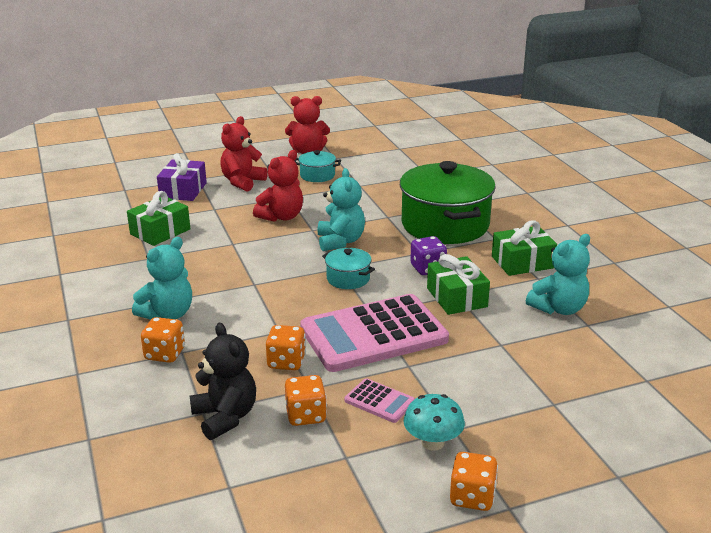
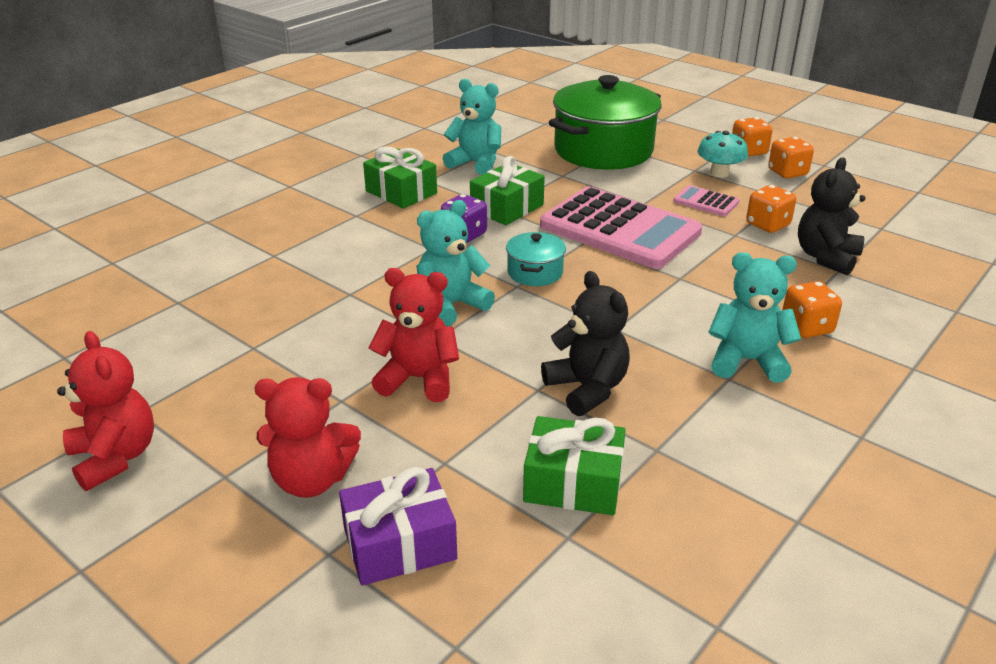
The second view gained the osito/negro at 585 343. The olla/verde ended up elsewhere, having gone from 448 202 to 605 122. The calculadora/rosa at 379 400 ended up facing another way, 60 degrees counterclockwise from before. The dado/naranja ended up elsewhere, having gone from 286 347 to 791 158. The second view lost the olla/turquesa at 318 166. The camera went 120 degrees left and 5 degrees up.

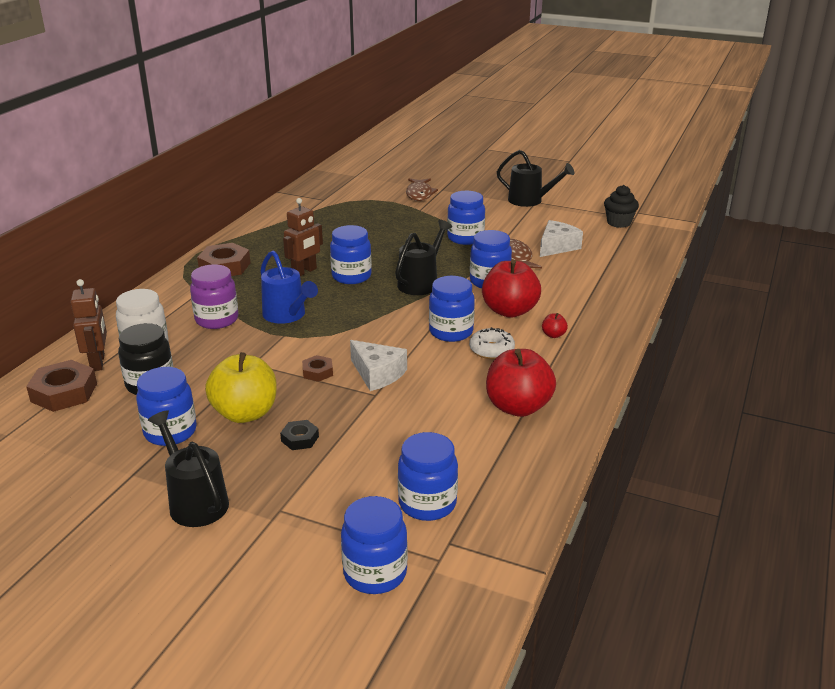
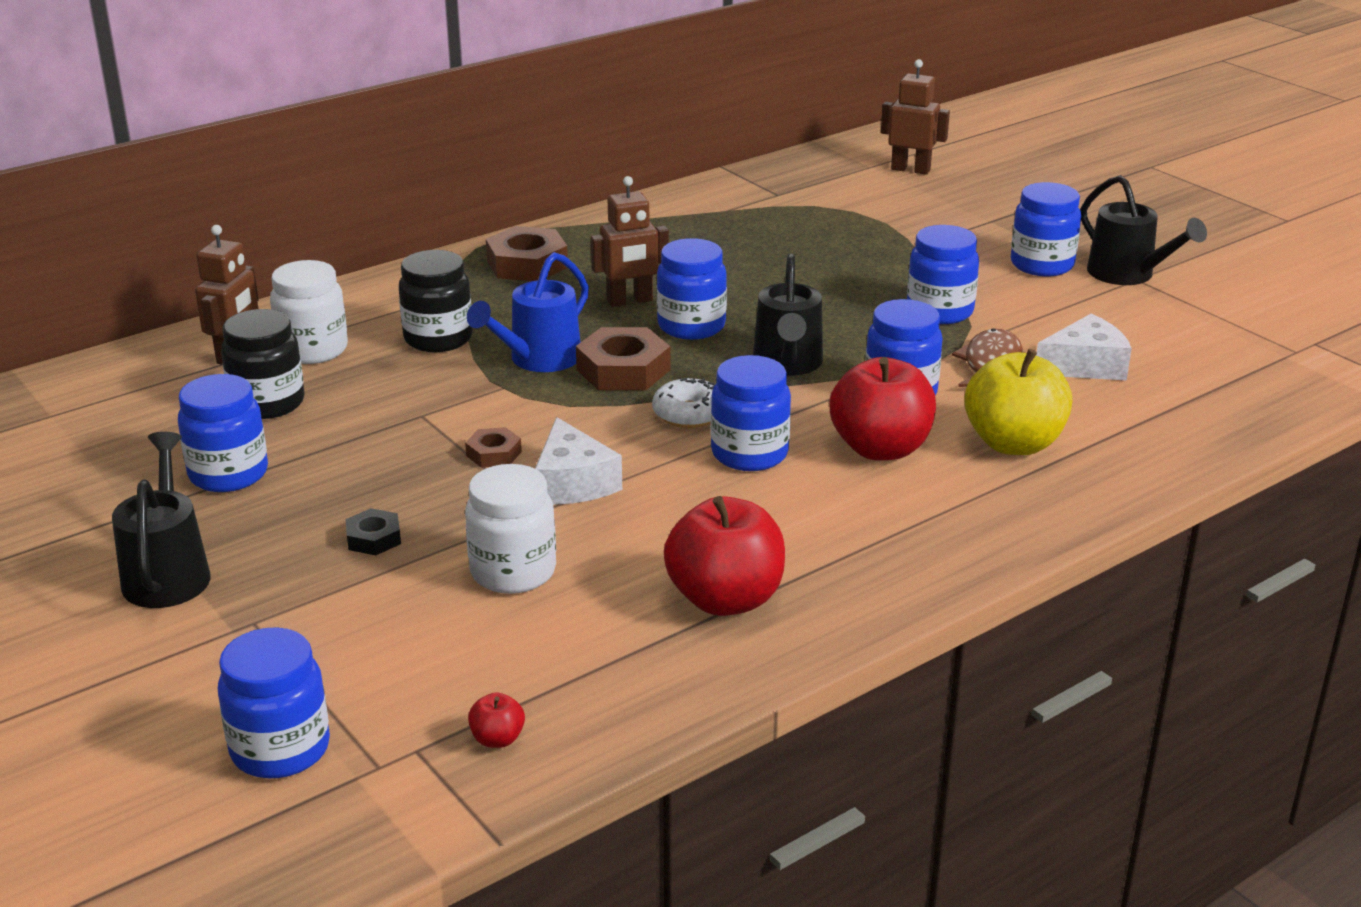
What was the tarro/morado at 214 296 turned into the tarro/negro at 436 301. The second view gained the tarro/blanco at 510 529. The regadera/azul at 289 287 ended up facing another way, 45 degrees clockwise from before. The manzana/rojo ended up elsewhere, having gone from 555 325 to 496 720. The tuerca/marrón ended up elsewhere, having gone from 61 386 to 623 358. The rosquilla/blanco ended up elsewhere, having gone from 492 343 to 683 403. The regadera/negro at 423 257 ended up facing another way, 120 degrees clockwise from before. The second view gained the robot/marrón at 915 117. The manzana/amarillo ended up elsewhere, having gone from 241 387 to 1018 402. The tarro/azul ended up elsewhere, having gone from 428 476 to 1046 229. The second view lost the pez/marrón at 422 189. The second view lost the magdalena/negro at 621 206. The camera went 30 degrees right and 0 degrees up.

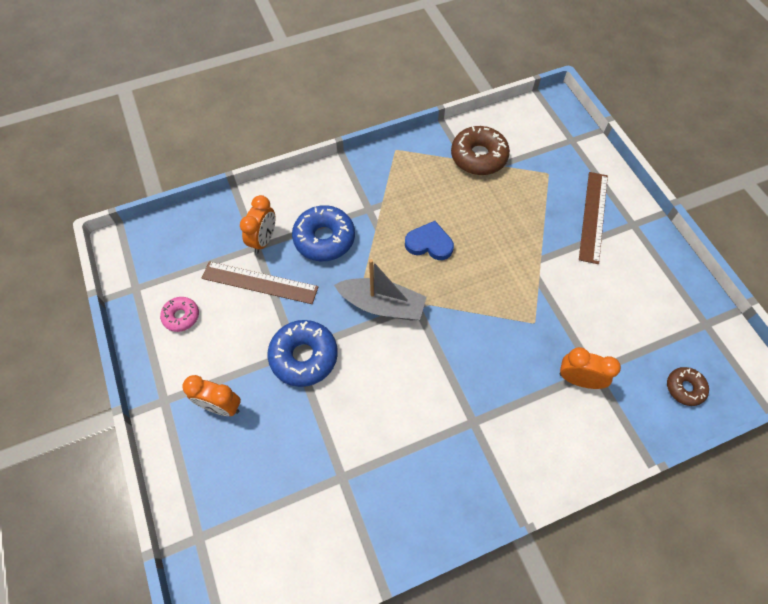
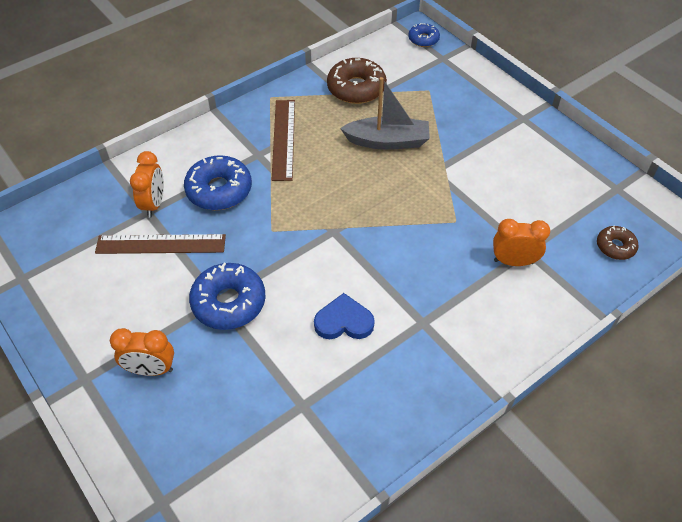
The regla/marrón ended up elsewhere, having gone from 593 218 to 283 140. The corazón/azul ended up elsewhere, having gone from 429 240 to 344 316. The barco/gris ended up elsewhere, having gone from 380 290 to 385 113. The second view gained the rosquilla/azul at 424 35. The second view lost the rosquilla/rosa at 179 314. The camera went 15 degrees left and 10 degrees down.

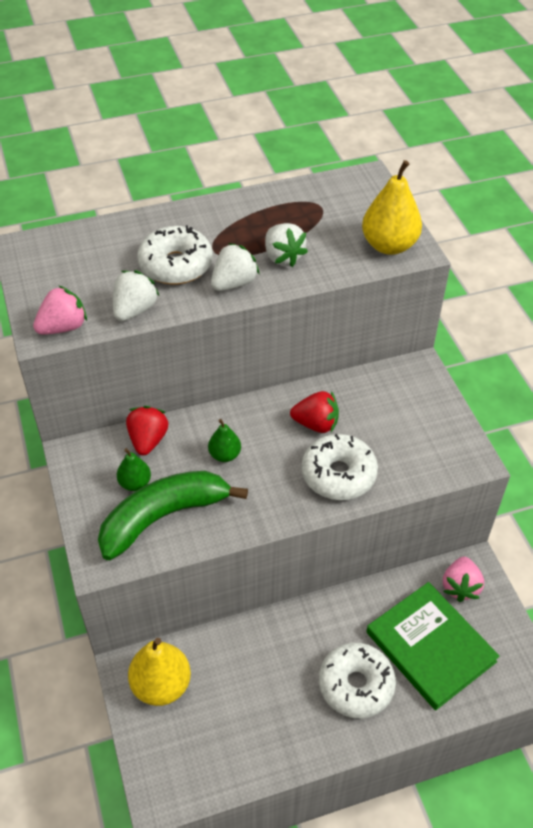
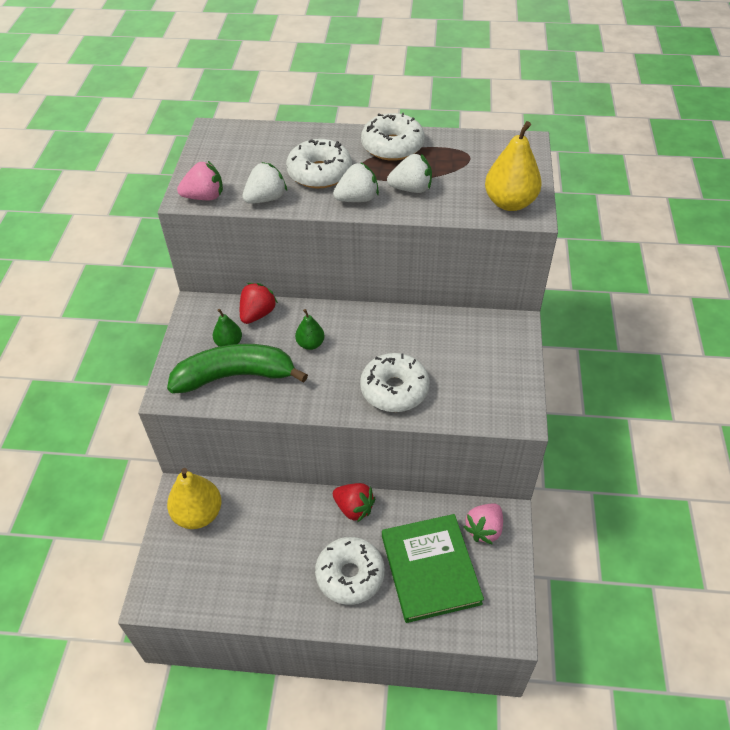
The fresa/rojo ended up elsewhere, having gone from 314 412 to 354 503. The second view gained the rosquilla/blanco at 393 137. The fresa/blanco at 286 245 ended up facing another way, 90 degrees counterclockwise from before. The camera went 25 degrees right and 0 degrees up.

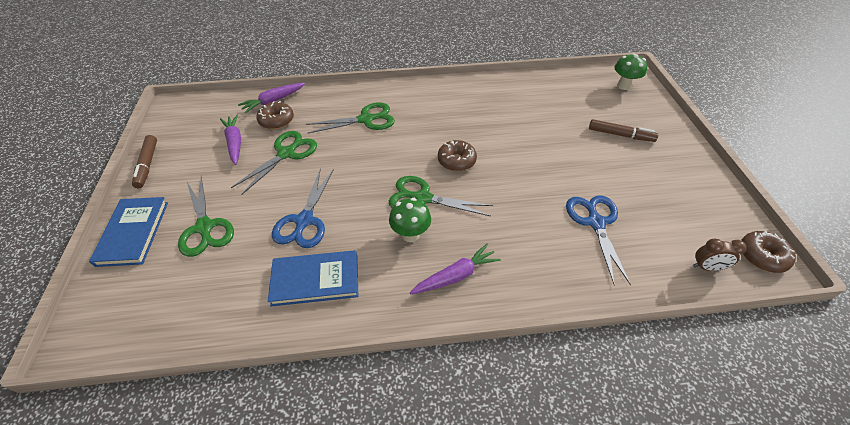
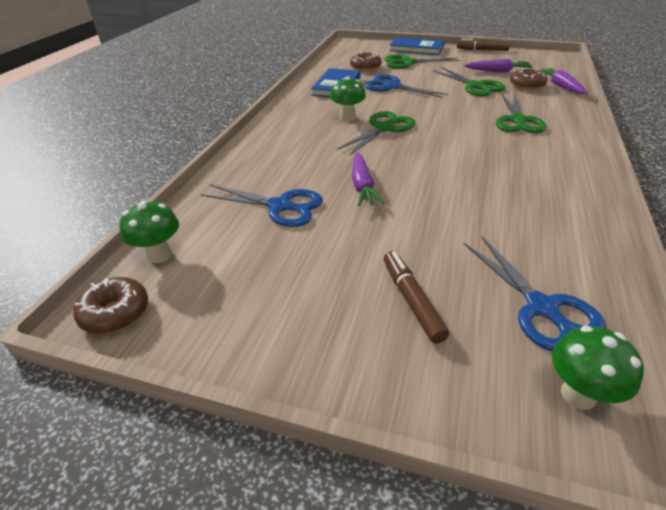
Where the despertador/marrón stood at 720 255, the seta/verde came to stand at 149 232. The rosquilla/marrón ended up elsewhere, having gone from 457 155 to 365 61. The zanahoria/morado ended up elsewhere, having gone from 455 269 to 368 179. The rotulador/marrón at 623 130 ended up facing another way, 120 degrees clockwise from before. The second view gained the tijeras/azul at 535 294. The camera went 115 degrees right and 10 degrees down.

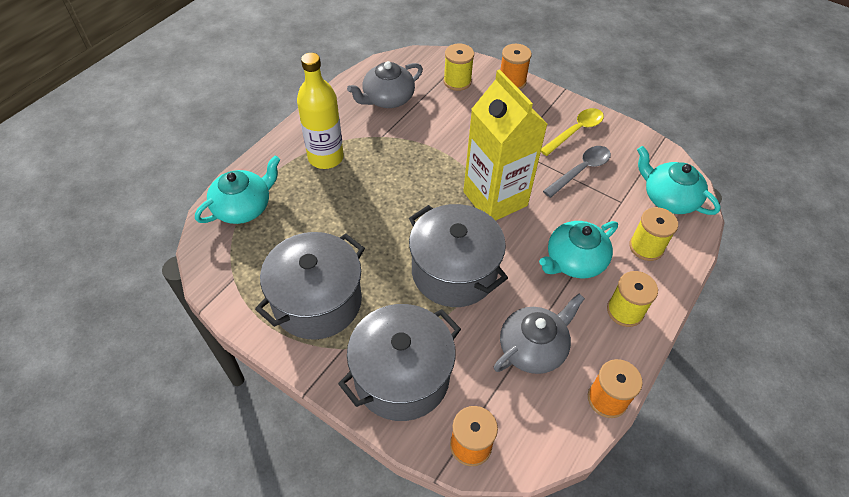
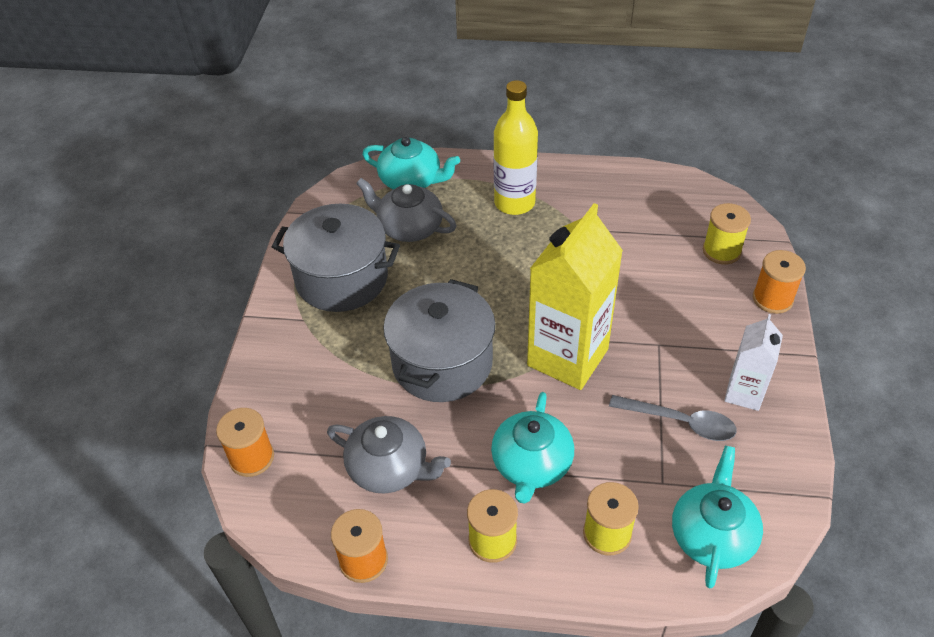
The tetera/gris ended up elsewhere, having gone from 385 84 to 406 210. The tetera/turquesa at 578 249 ended up facing another way, 105 degrees counterclockwise from before. Where the cuchara/amarillo stood at 572 132, the cartón de leche/blanco came to stand at 753 362. The second view lost the olla/gris at 399 362. The camera went 65 degrees right and 5 degrees down.

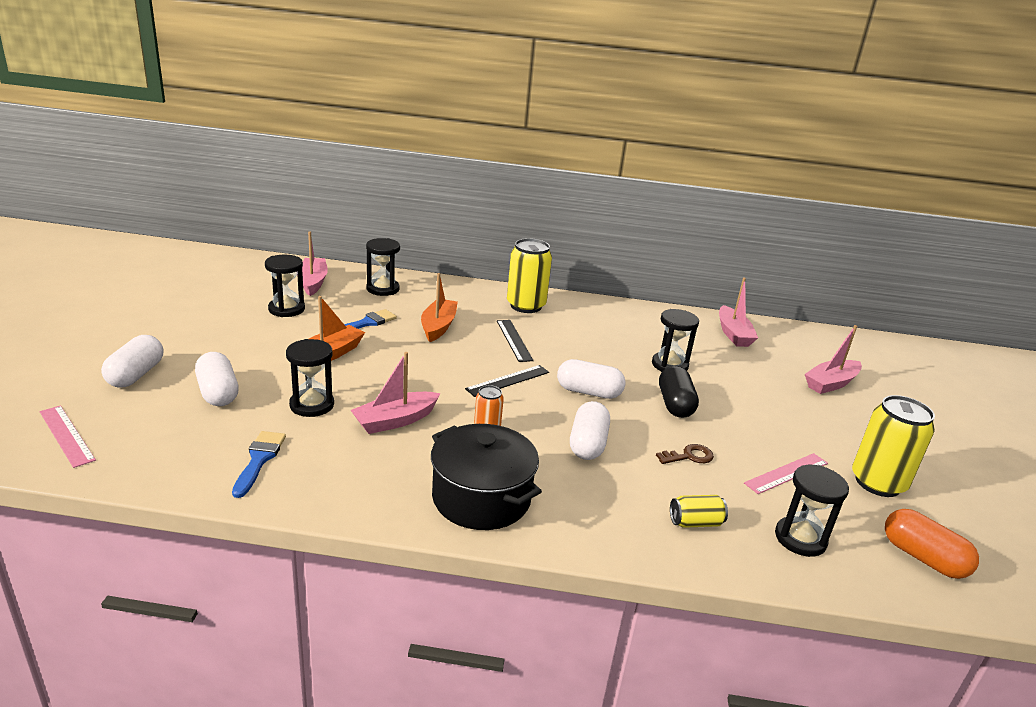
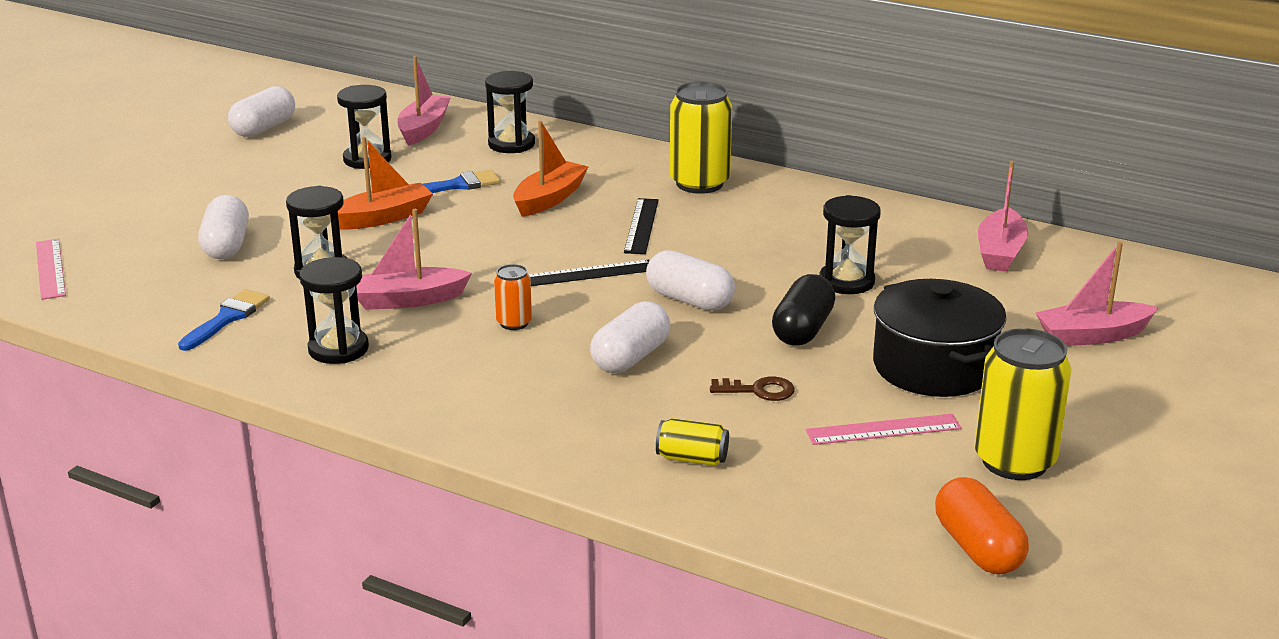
The cápsula/blanco ended up elsewhere, having gone from 132 361 to 261 111. The reloj de arena/negro ended up elsewhere, having gone from 812 511 to 334 310. The olla/negro ended up elsewhere, having gone from 486 477 to 940 338. The camera went 25 degrees right and 0 degrees up.

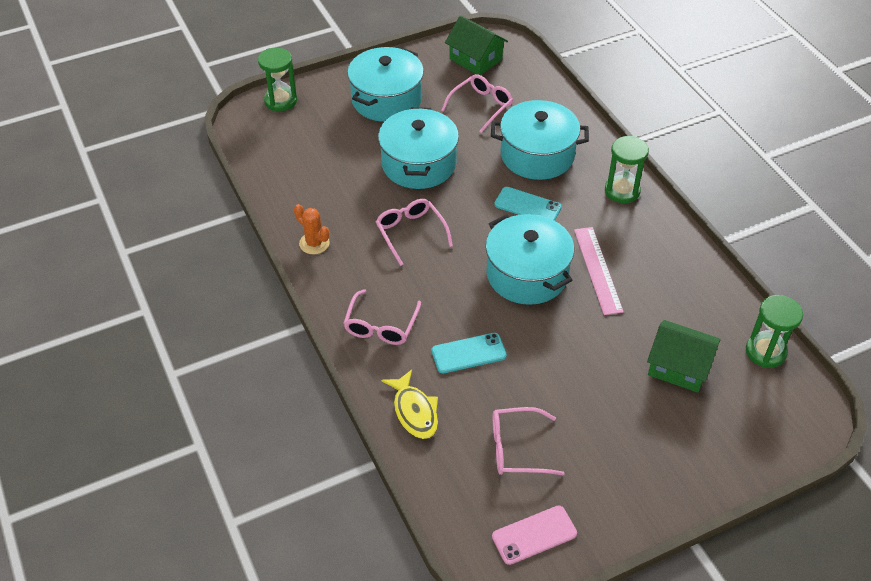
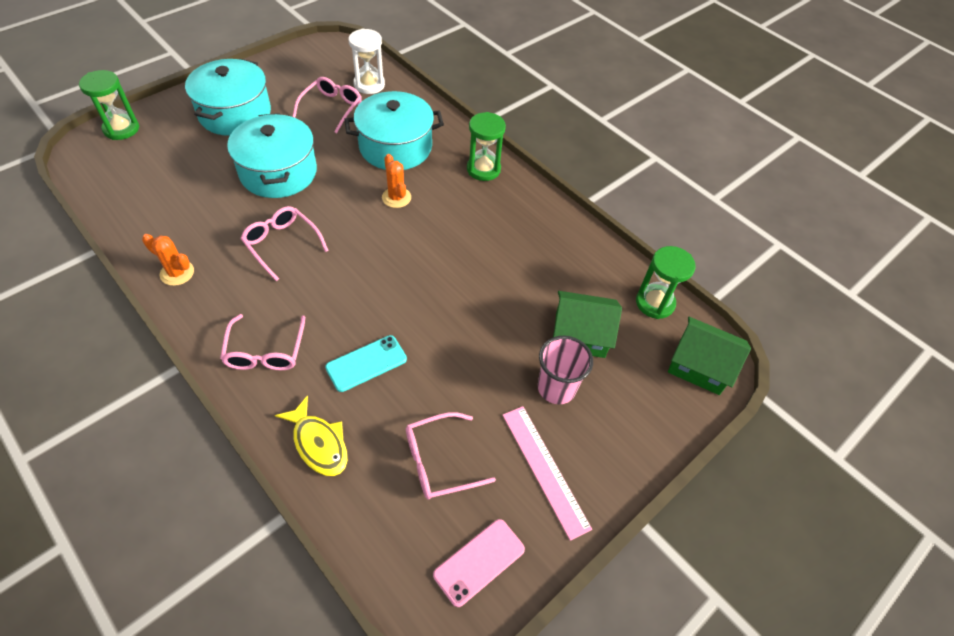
The second view gained the reloj de arena/blanco at 366 61. Where the móvil/turquesa stood at 528 204, the cactus/naranja came to stand at 396 181. The regla/rosa ended up elsewhere, having gone from 599 271 to 547 473. The second view gained the vaso/rosa at 565 370. The casa/verde ended up elsewhere, having gone from 476 45 to 709 356. The second view lost the olla/turquesa at 530 259. The camera went 20 degrees left and 5 degrees up.

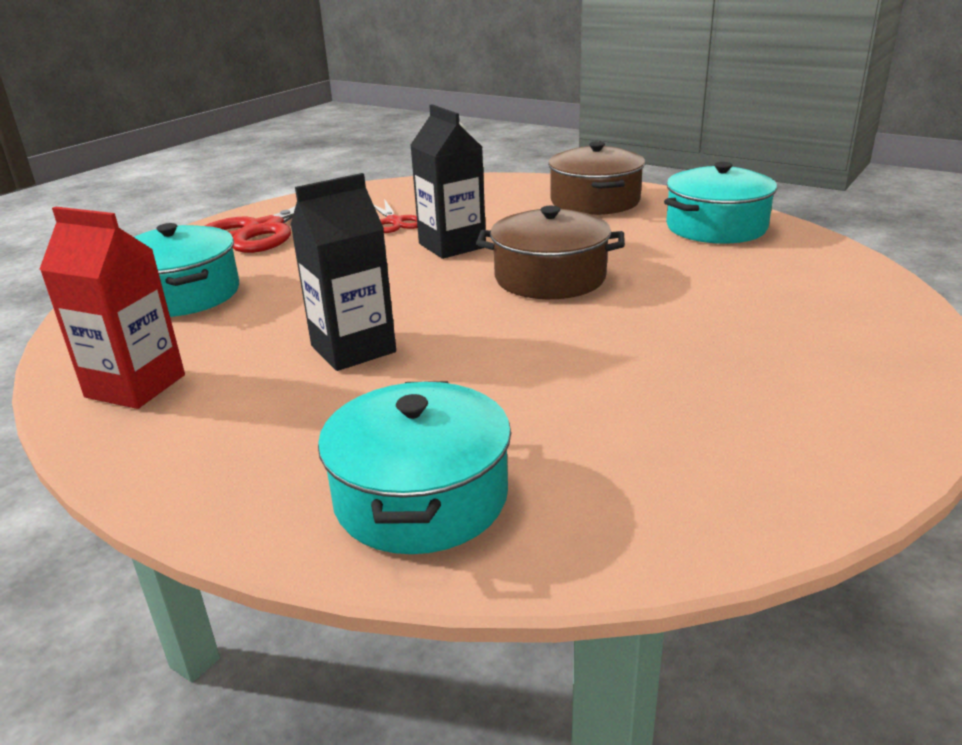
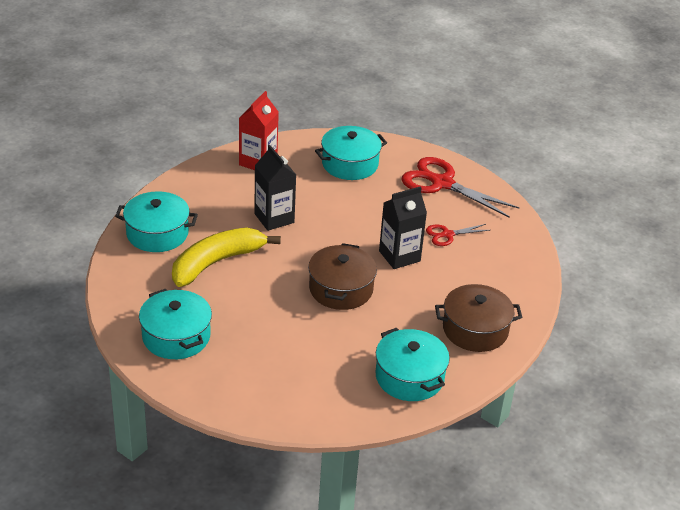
The second view gained the olla/turquesa at 175 324. The second view gained the plátano/amarillo at 226 257. The camera went 90 degrees right and 10 degrees up.

